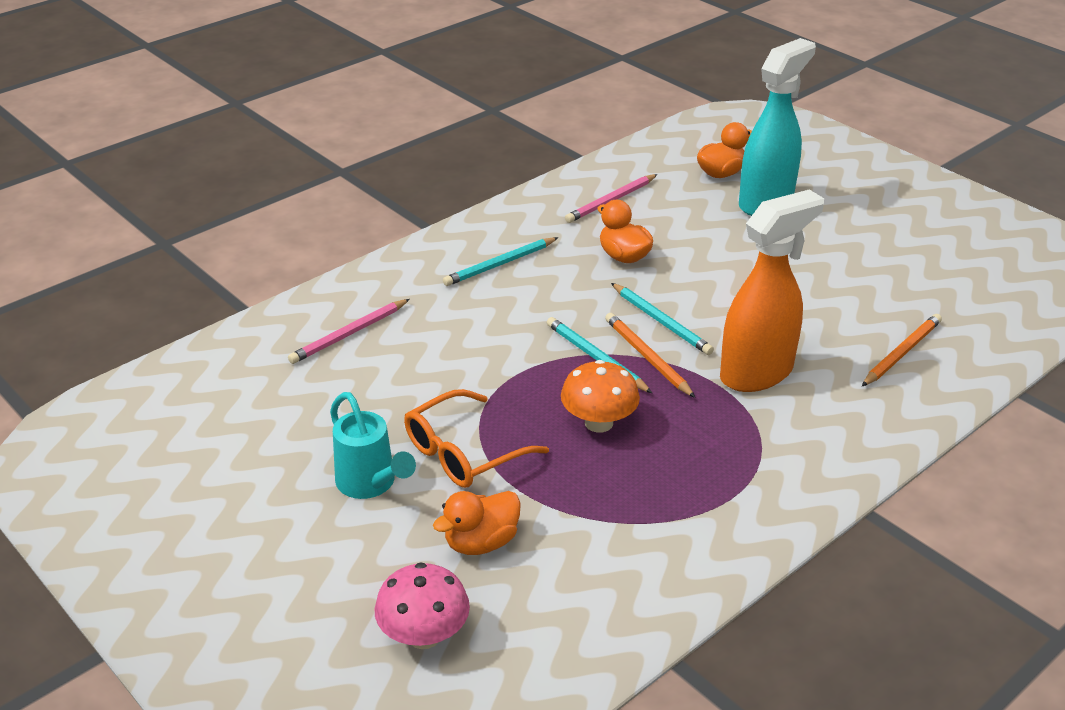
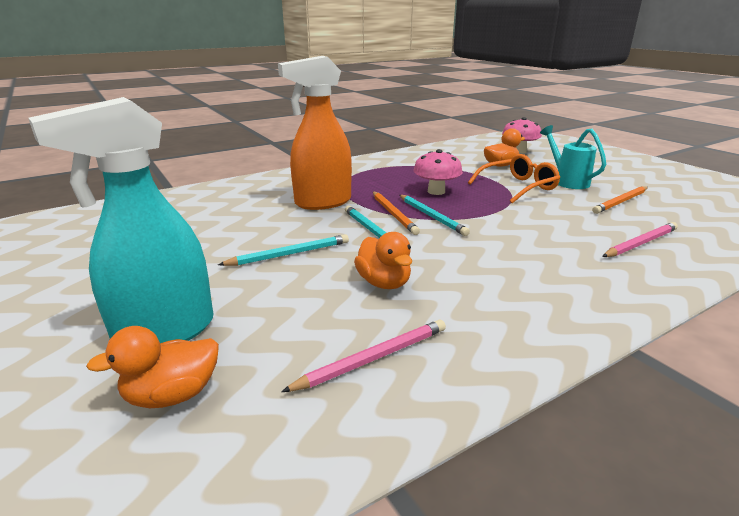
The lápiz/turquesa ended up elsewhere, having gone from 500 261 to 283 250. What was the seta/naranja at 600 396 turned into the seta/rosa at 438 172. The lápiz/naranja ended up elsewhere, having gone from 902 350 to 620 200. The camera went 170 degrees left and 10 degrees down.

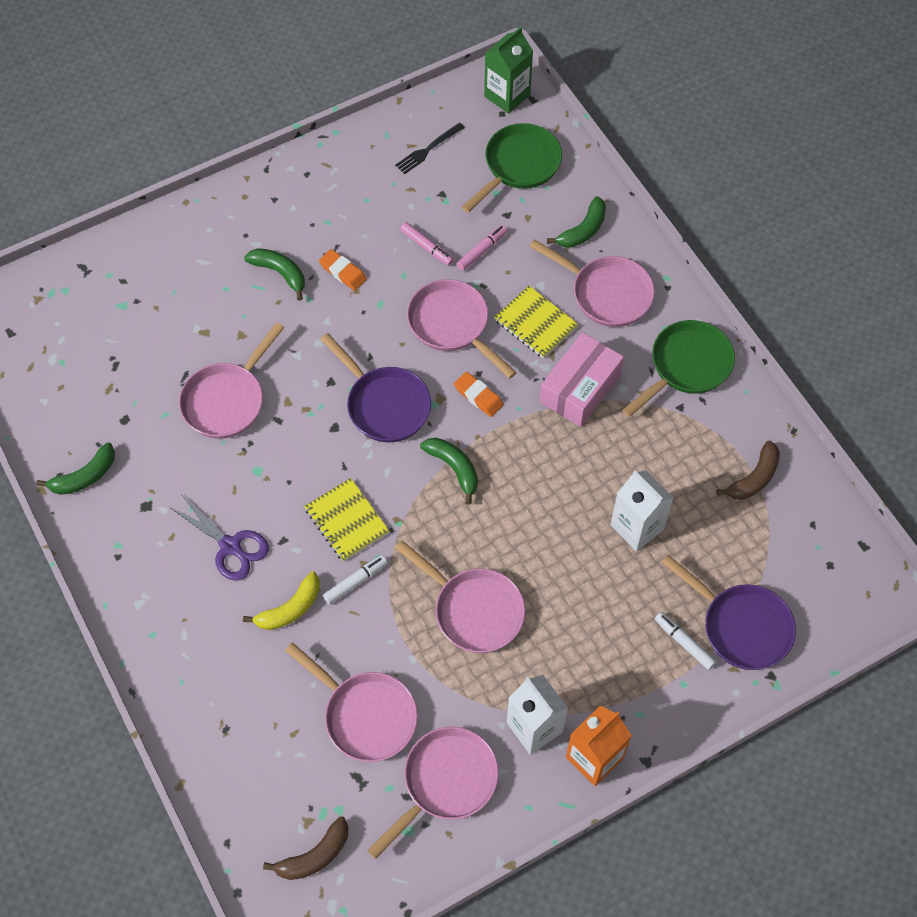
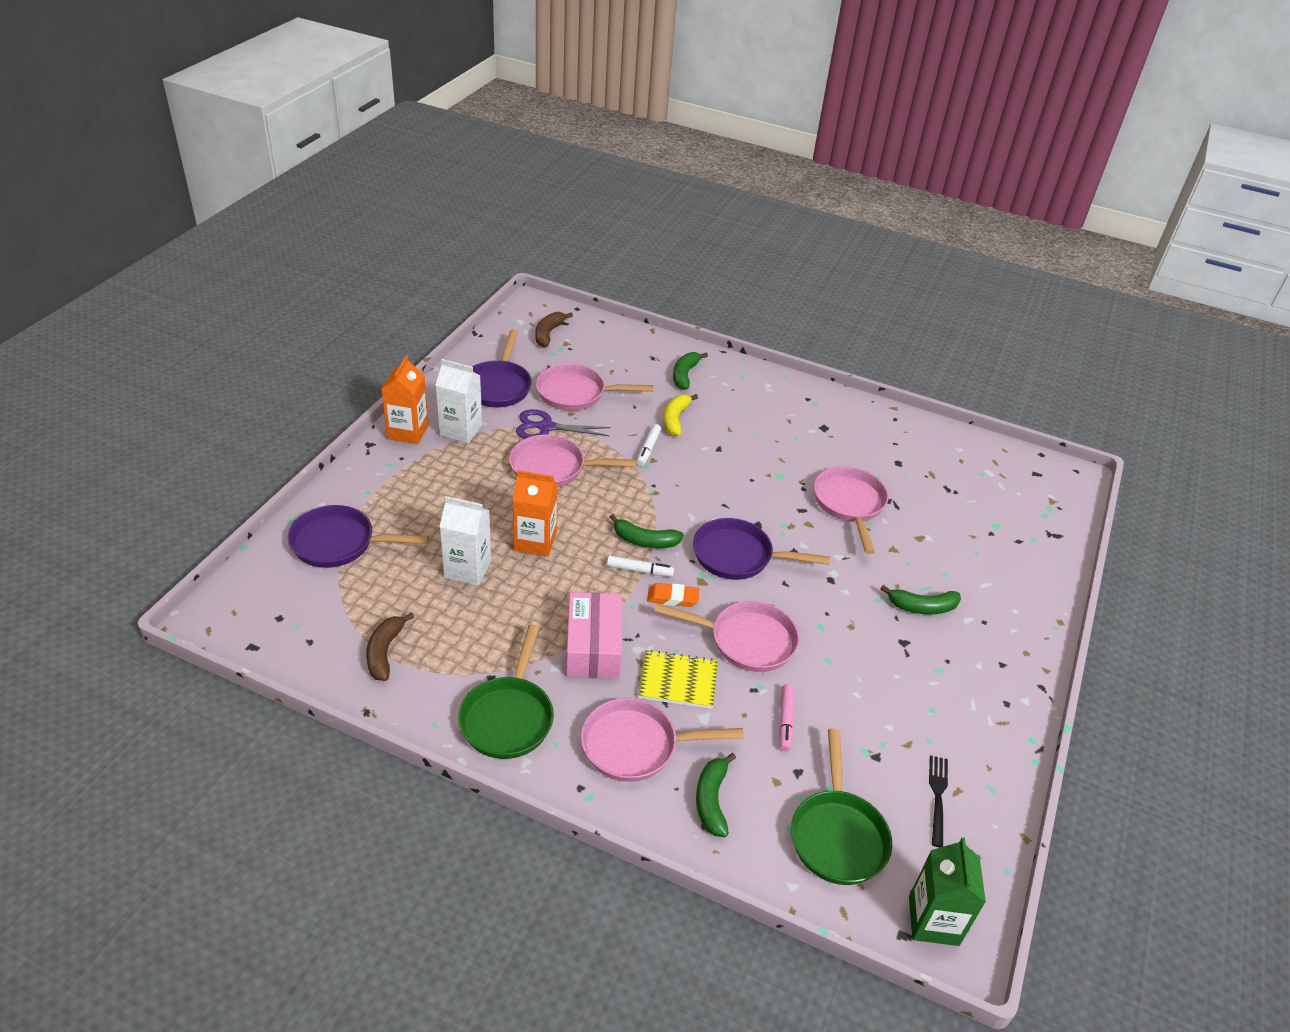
What was the sartén/rosa at 433 793 turned into the sartén/morado at 502 368. The second view gained the cartón de leche/naranja at 535 513. The tijeras/morado ended up elsewhere, having gone from 219 537 to 563 424. The rotulador/blanco ended up elsewhere, having gone from 686 641 to 640 566. The plátano/verde ended up elsewhere, having gone from 75 468 to 690 371. The second view lost the cuaderno/amarillo at 347 520. The second view lost the goma de borrar/naranja at 343 270. The second view lost the rotulador/rosa at 427 244. The camera went 140 degrees right and 20 degrees down.

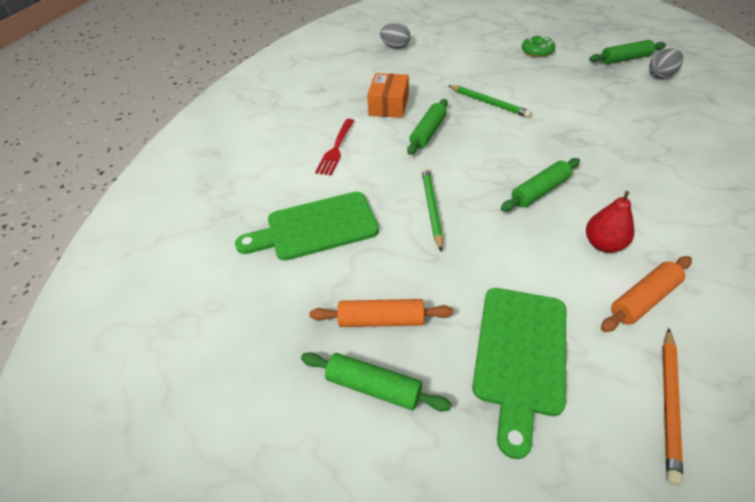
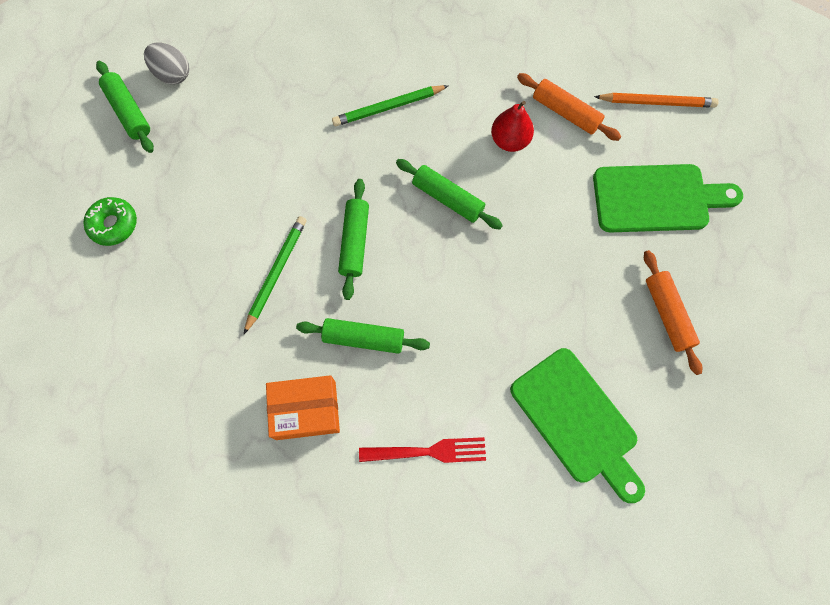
The lápiz/verde ended up elsewhere, having gone from 432 209 to 390 105. The rodillo/verde ended up elsewhere, having gone from 376 381 to 353 239. The second view lost the huevo/gris at 395 36. The camera went 110 degrees left and 25 degrees up.

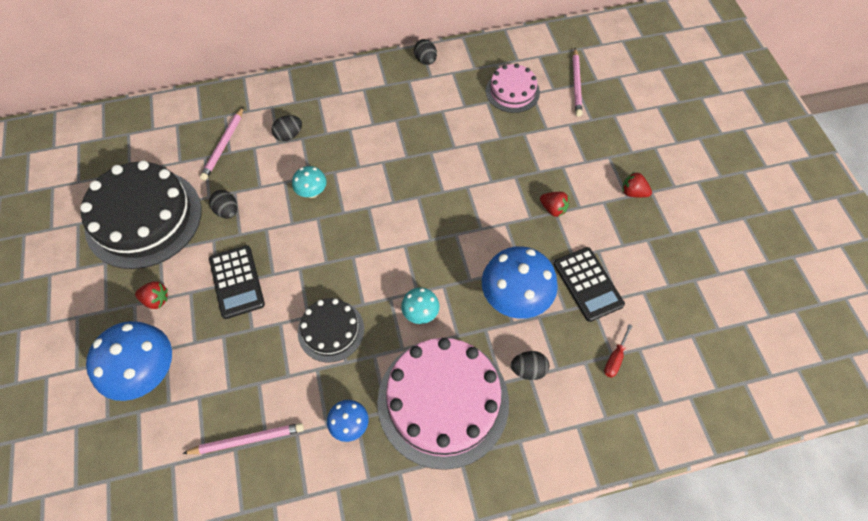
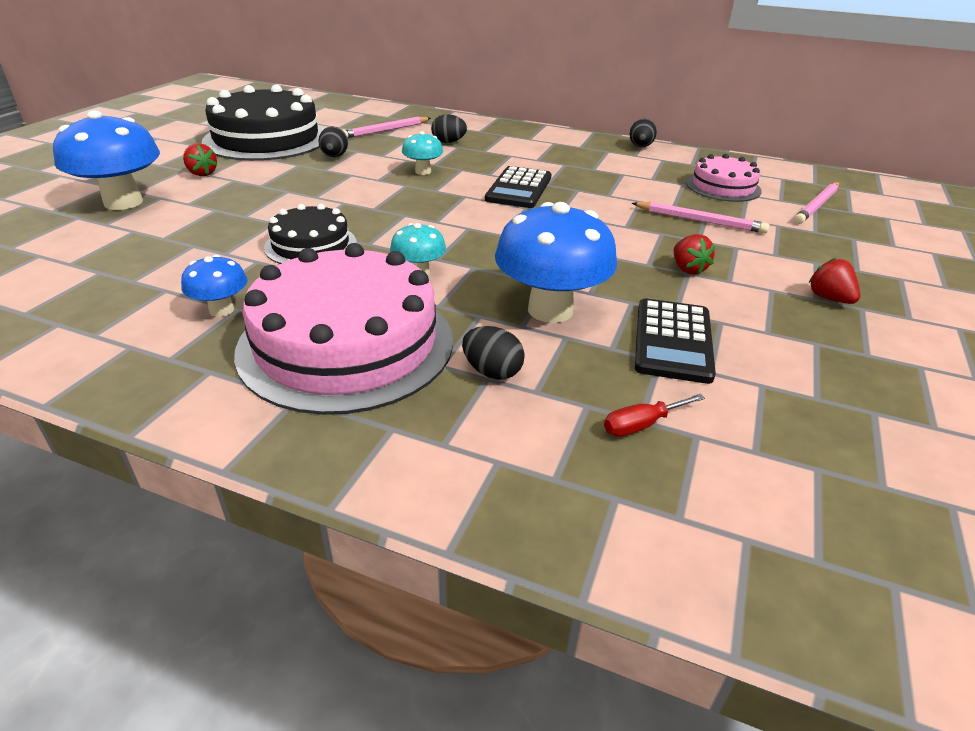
The calculadora/negro ended up elsewhere, having gone from 237 282 to 518 187. The lápiz/rosa ended up elsewhere, having gone from 243 438 to 700 217. The camera went 35 degrees right and 25 degrees down.

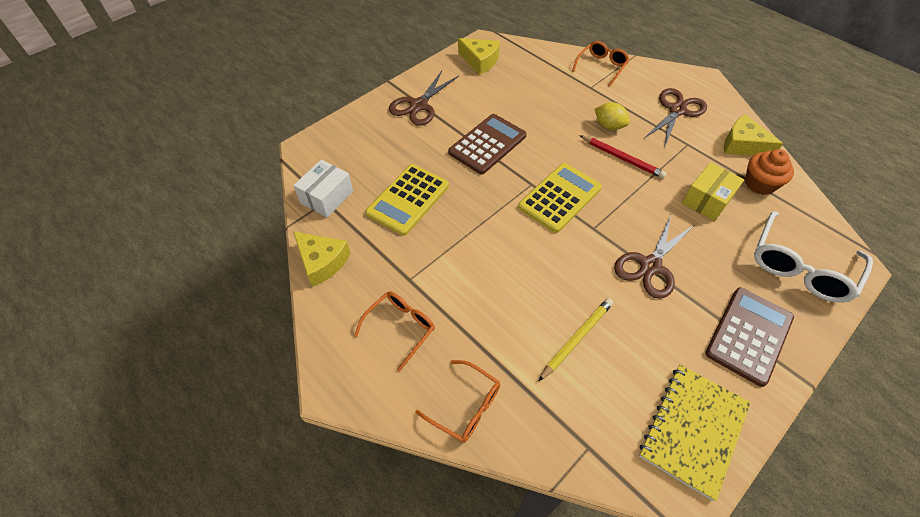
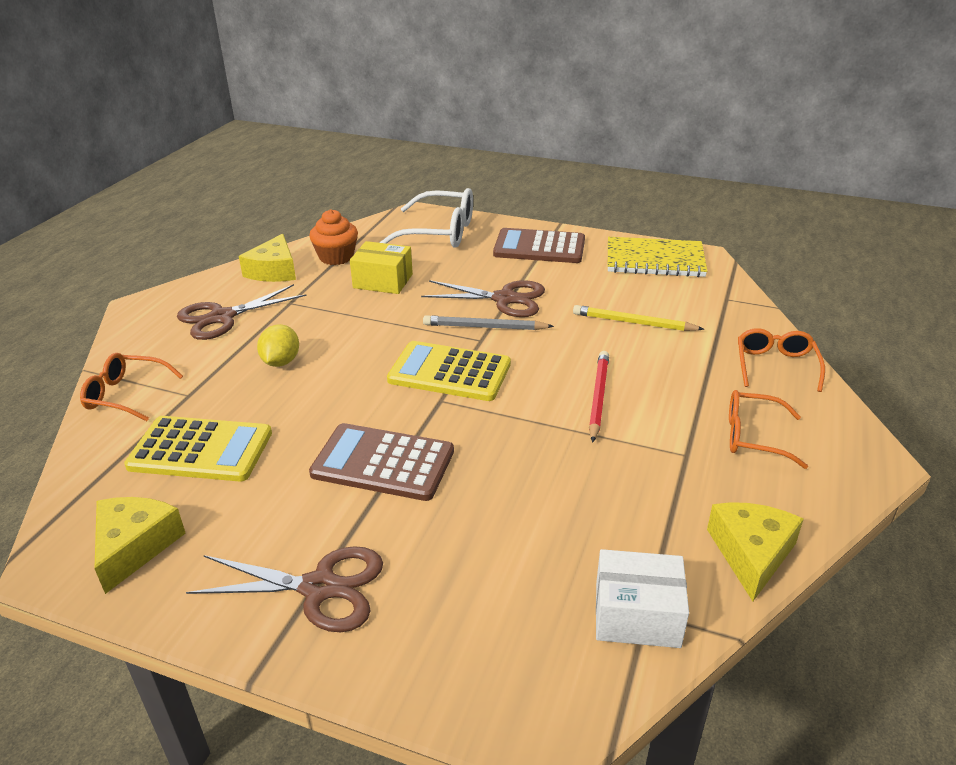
The calculadora/amarillo ended up elsewhere, having gone from 407 200 to 198 449. The tijeras/marrón at 675 118 ended up facing another way, 45 degrees counterclockwise from before. The second view gained the lápiz/gris at 488 322. The lápiz/rojo ended up elsewhere, having gone from 623 157 to 599 397. The camera went 115 degrees left and 20 degrees down.

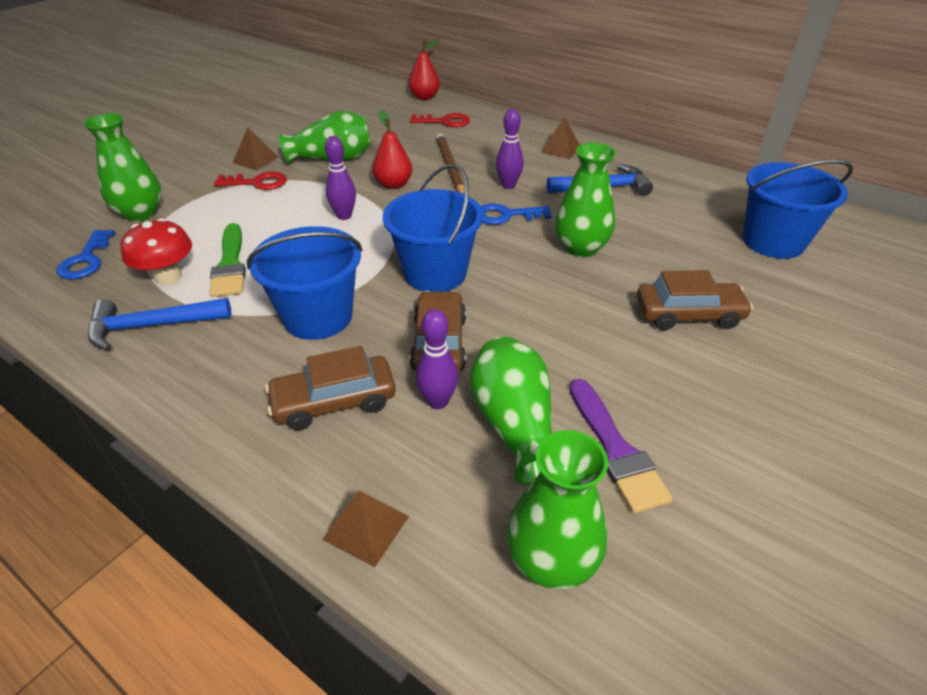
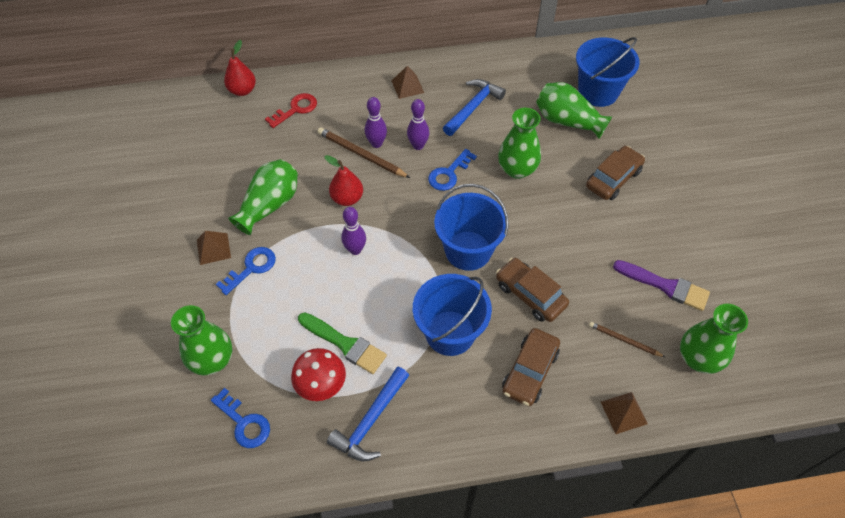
What was the llave/rojo at 250 180 turned into the llave/azul at 246 271. The bolo/morado ended up elsewhere, having gone from 437 359 to 376 122. The florero/verde ended up elsewhere, having gone from 510 410 to 574 110. The second view gained the lápiz/marrón at 627 339. The camera went 45 degrees left and 15 degrees up.

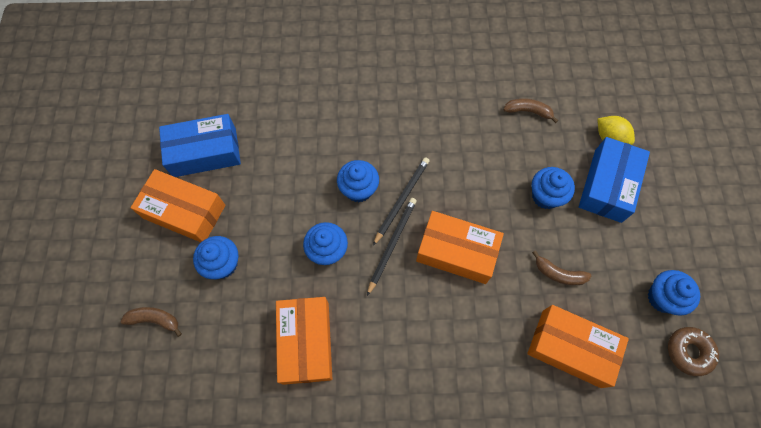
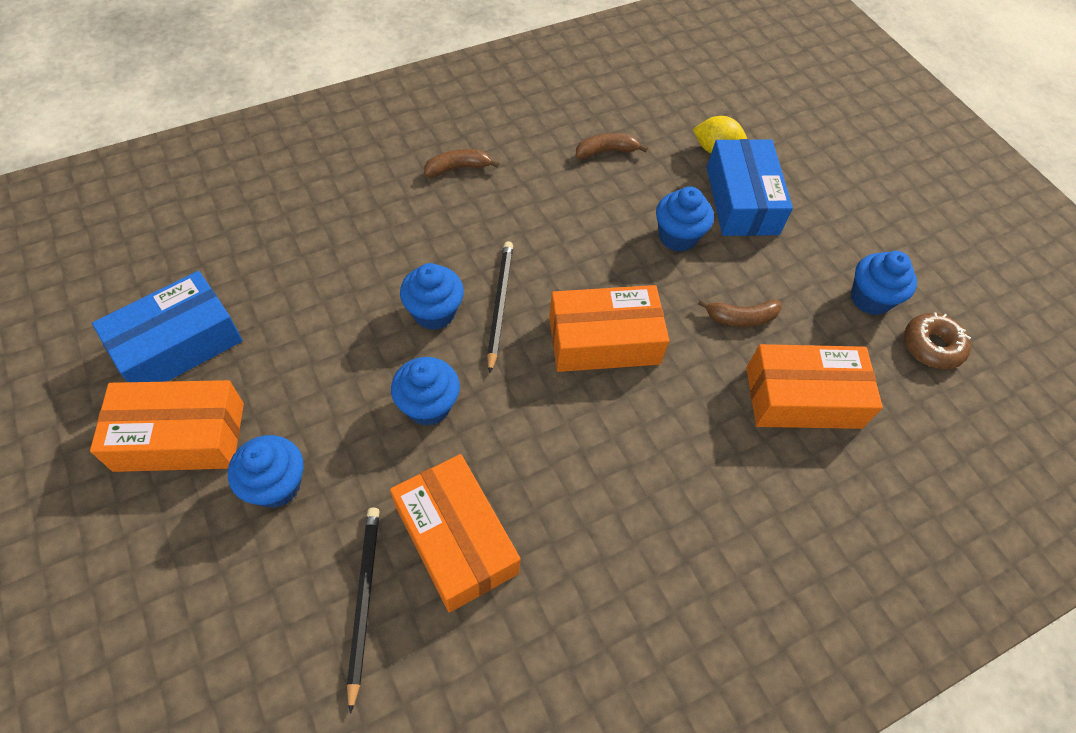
The lápiz/negro ended up elsewhere, having gone from 392 247 to 363 610. The plátano/marrón ended up elsewhere, having gone from 151 322 to 462 163. The camera went 30 degrees left and 10 degrees down.

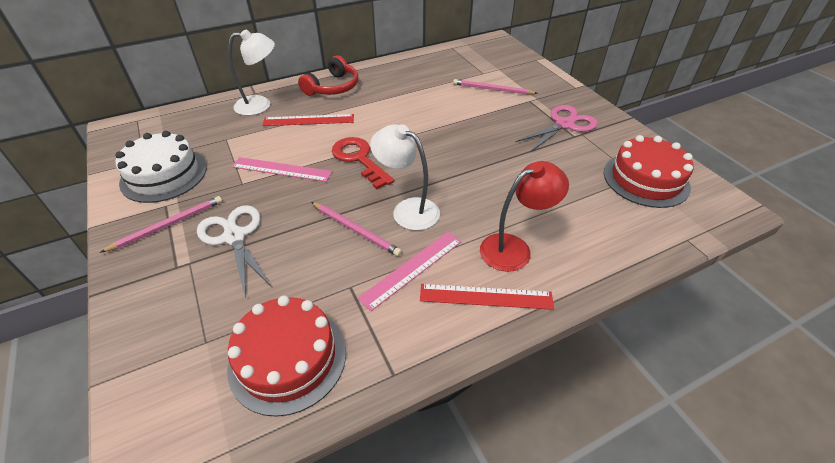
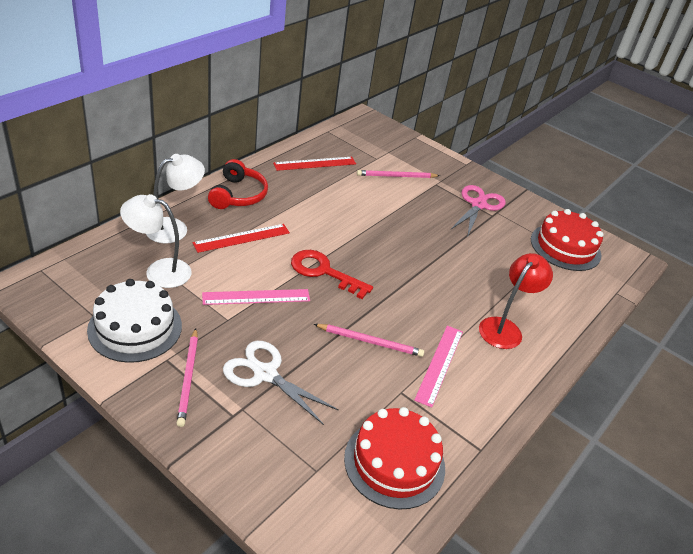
The lámpara/blanco ended up elsewhere, having gone from 405 177 to 155 241. The lápiz/rosa at 161 224 ended up facing another way, 150 degrees clockwise from before. The regla/rojo ended up elsewhere, having gone from 487 297 to 314 164. The camera went 30 degrees left and 5 degrees down.

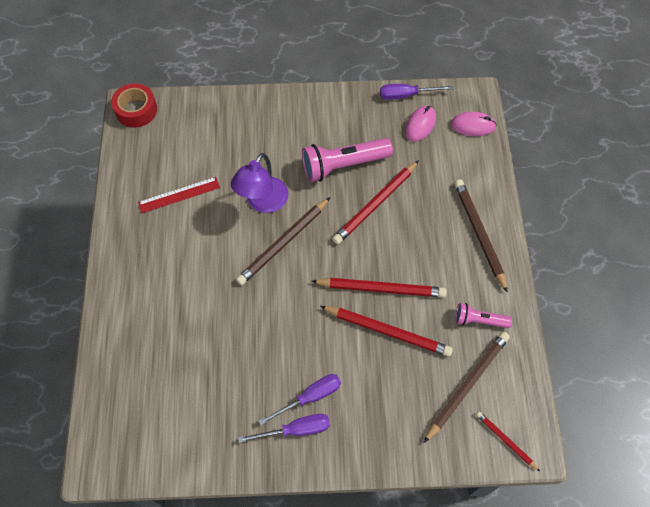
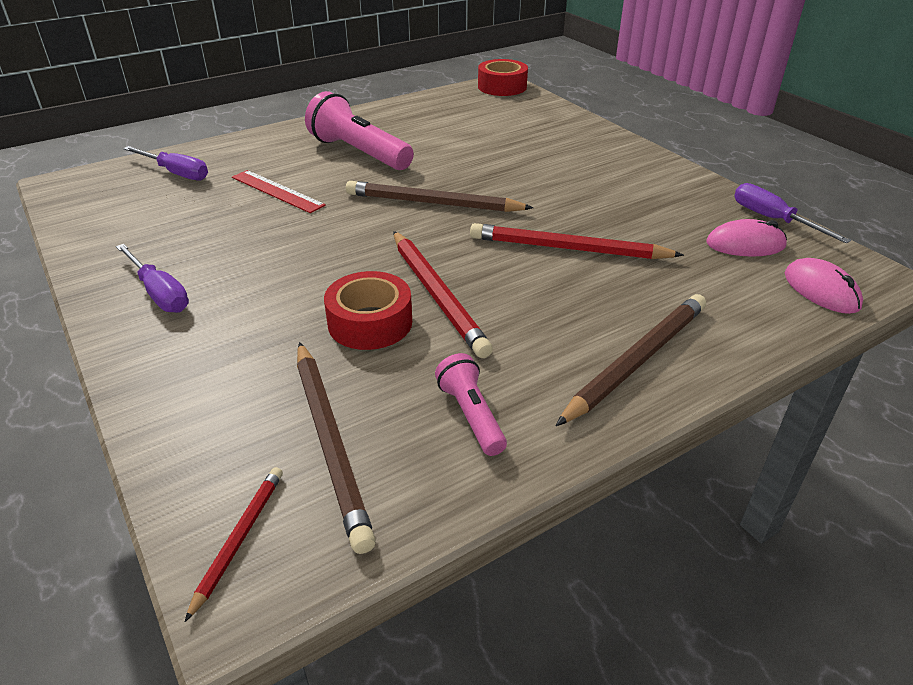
The destornillador/morado ended up elsewhere, having gone from 299 399 to 165 163. The regla/rojo ended up elsewhere, having gone from 179 195 to 279 191. The lápiz/marrón at 467 387 ended up facing another way, 60 degrees clockwise from before. The lámpara de mano/rosa ended up elsewhere, having gone from 347 160 to 359 130. Where the lápiz/rojo stood at 386 331, the cinta adhesiva/rojo came to stand at 368 310. The second view lost the lámpara/morado at 260 183. The camera went 60 degrees right and 25 degrees down.

